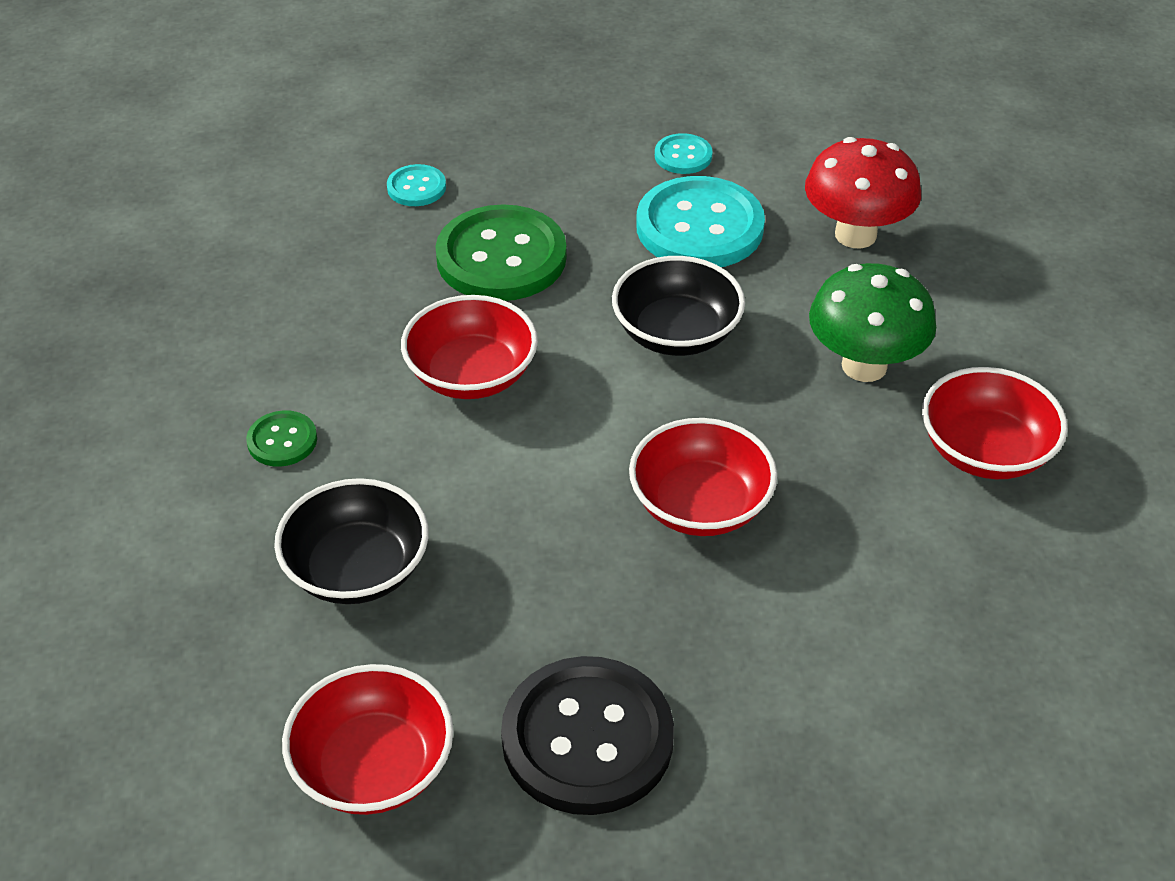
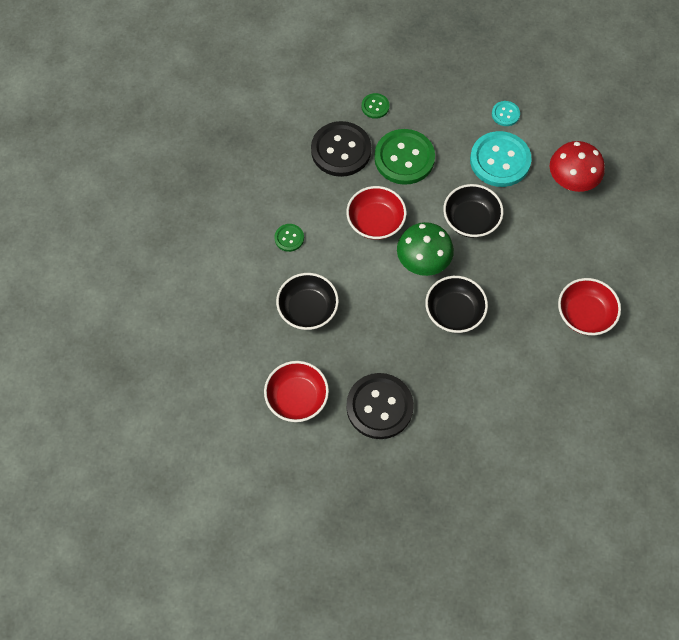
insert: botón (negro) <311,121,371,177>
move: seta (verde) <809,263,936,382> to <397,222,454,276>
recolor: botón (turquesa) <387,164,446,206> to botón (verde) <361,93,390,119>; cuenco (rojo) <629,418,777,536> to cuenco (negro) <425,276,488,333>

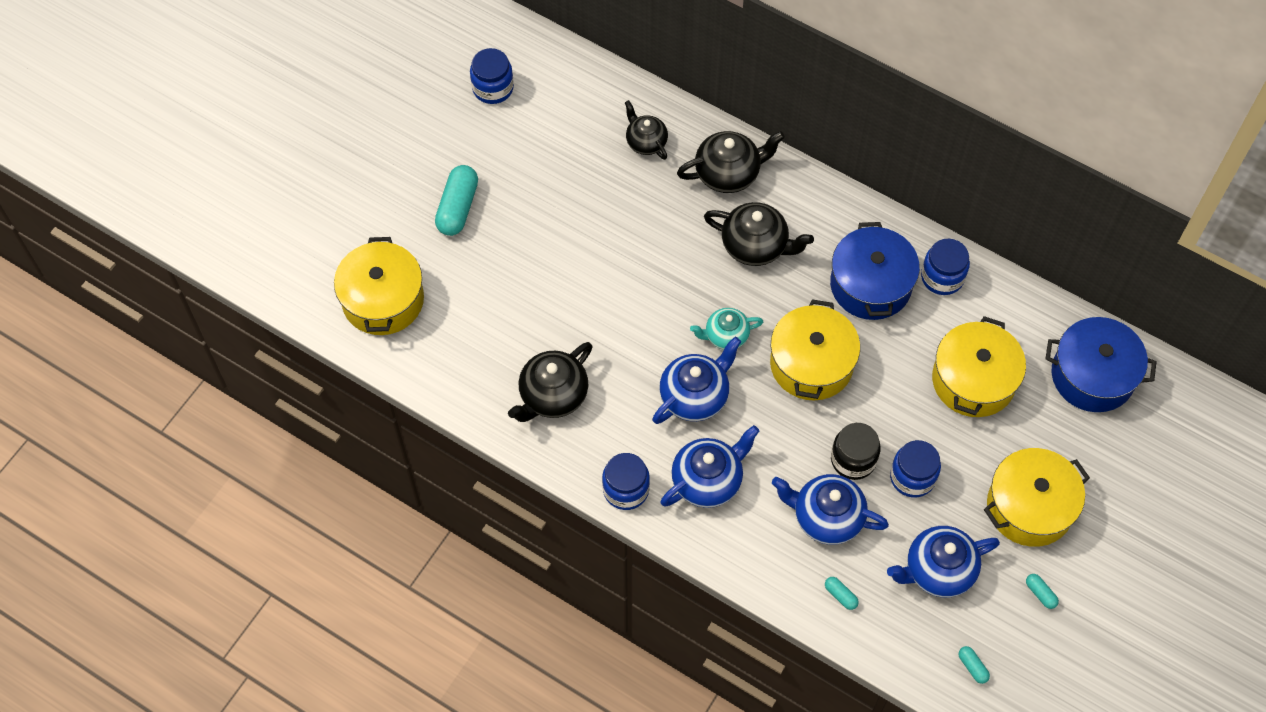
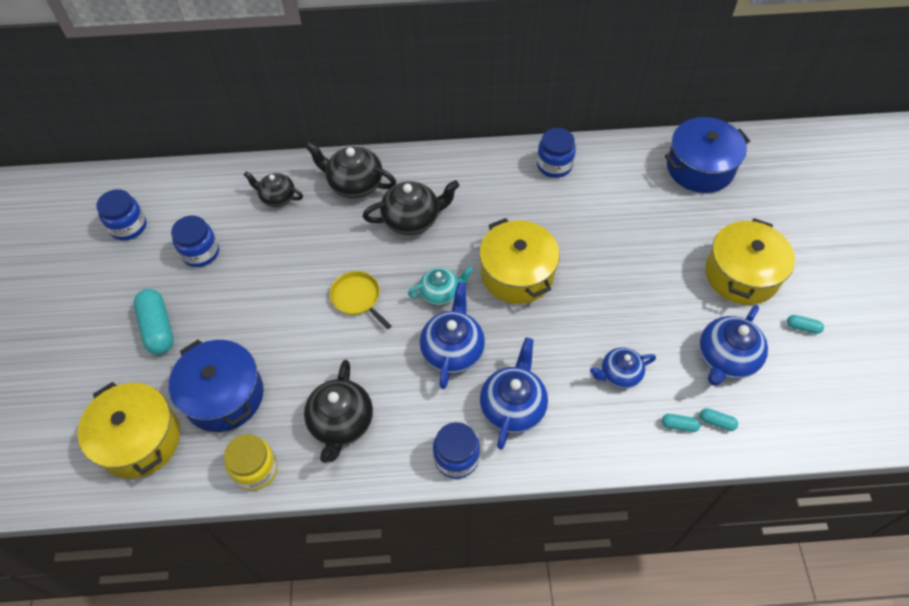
delete: olla (amarillo) <932,316,1026,417>; tarro (negro) <831,423,881,480>
insert: sartén (amarillo) <330,271,391,329>; tarro (amarillo) <224,434,278,491>
move: olla (azul) <830,222,920,320> to <169,340,264,432>; tarro (azul) <890,440,941,497> to <171,215,219,267>; cápsula (turquesa) <959,646,990,684> to <700,408,738,431>
rotate: tetera (negro) <677,131,785,193> = <305,142,396,198> 105 degrees counterclockwise; tetera (turquesa) <690,308,763,350> = <408,267,473,305> 150 degrees counterclockwise
resize: tetera (azul) <772,474,889,545> = <590,347,656,389> x0.65

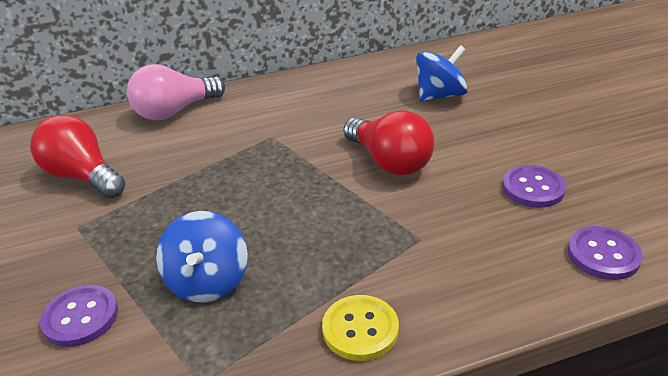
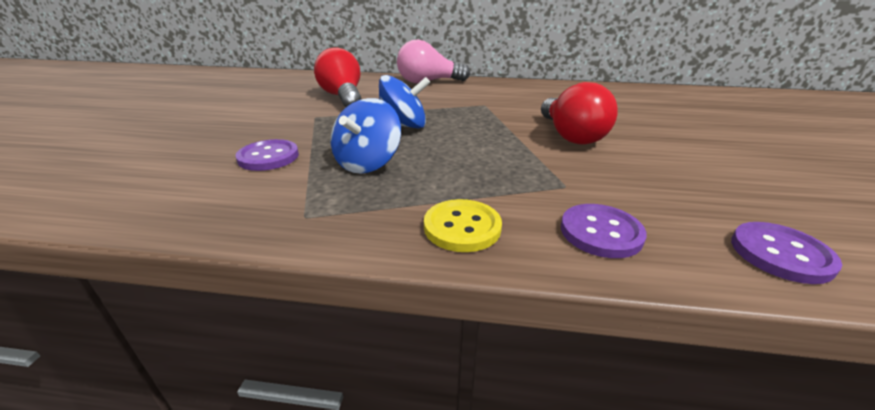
move: peonza (azul) <416,45,468,102> to <379,75,431,129>; botón (morado) <502,165,566,208> to <561,204,647,258>

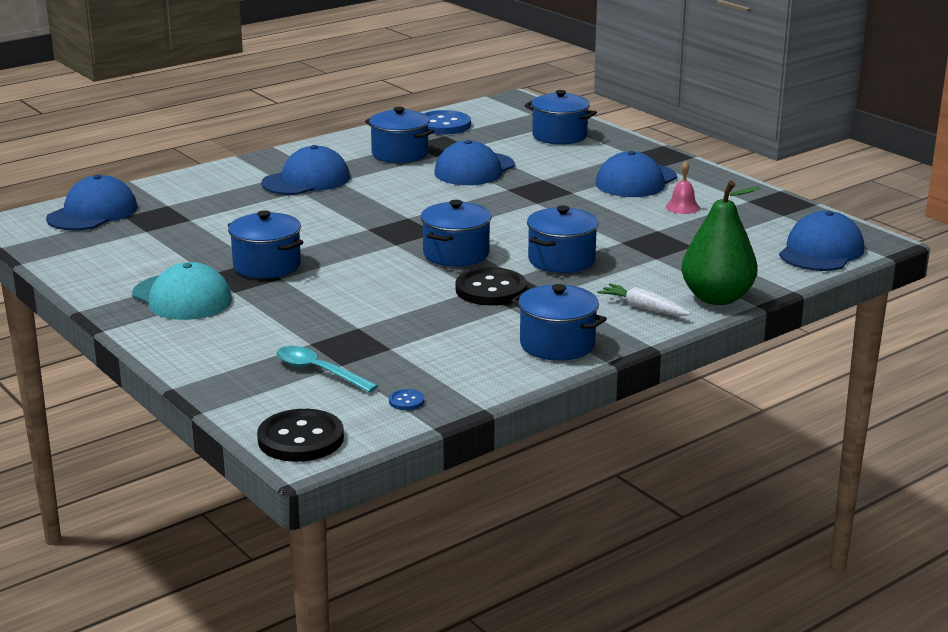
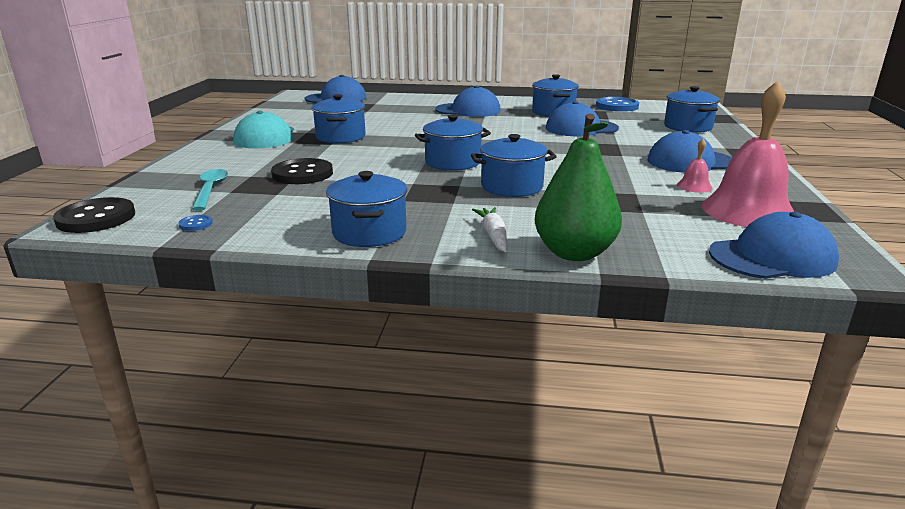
insert: campana (rosa) <702,81,794,227>
move: botón (negro) <456,267,527,306> to <271,158,333,184>

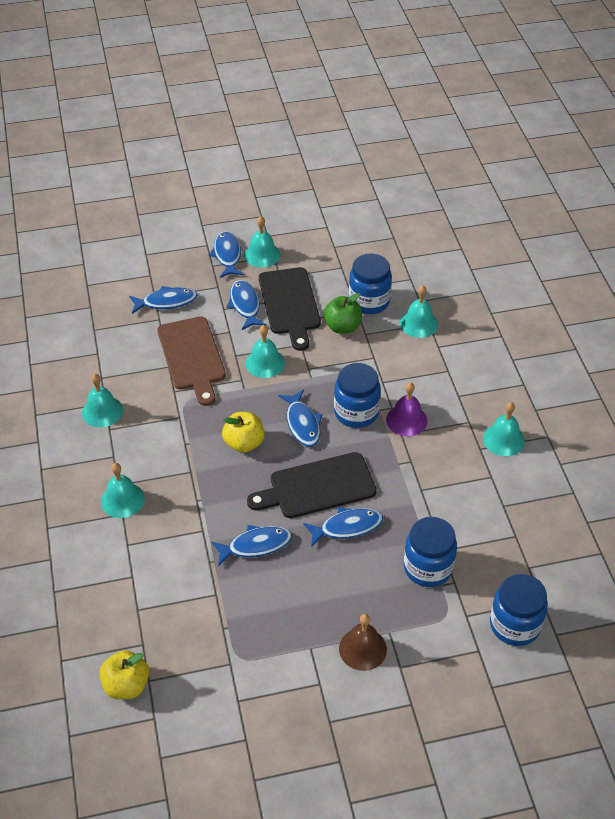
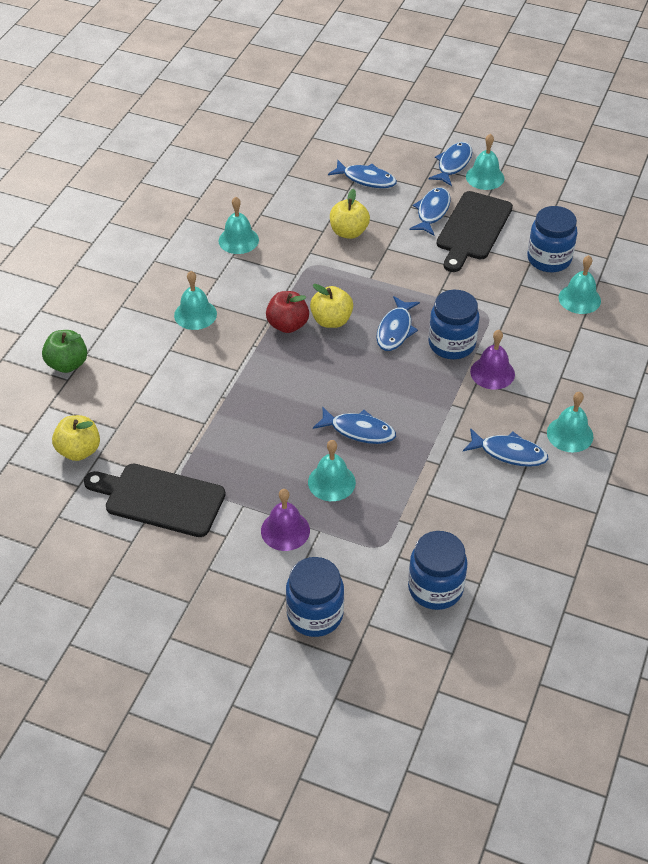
insert: manzana (rojo) <266,291,309,333>
move: manzana (verde) <324,293,362,334> to <42,330,87,373>; campana (turquesa) <245,325,285,378> to <308,440,356,501>; tabla de cortar (negro) <247,452,377,518> to <84,464,226,537>; tarro (azul) <404,517,457,587> to <286,557,344,637>; pez (azul) <211,525,292,566> to <463,428,548,467>
replace: tabla de cortar (marrón) <157,316,226,406> to manzana (amarillo) <330,189,370,239>
recolor: campana (marrón) <339,614,387,671> to campana (morado) <261,489,310,551>

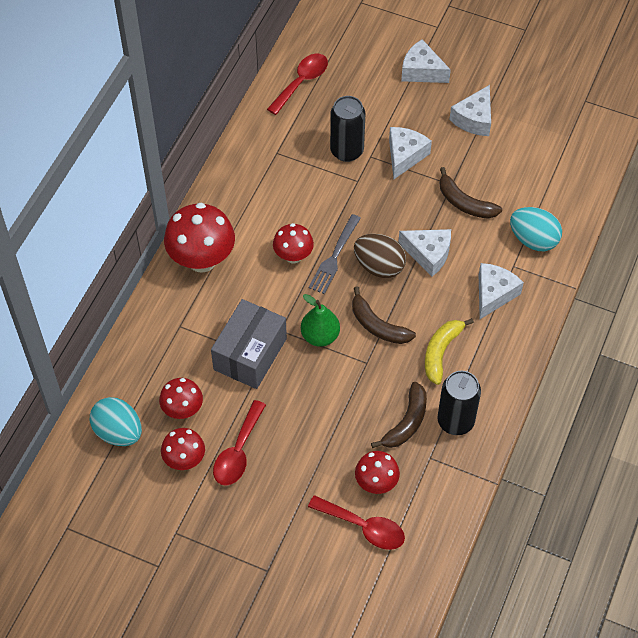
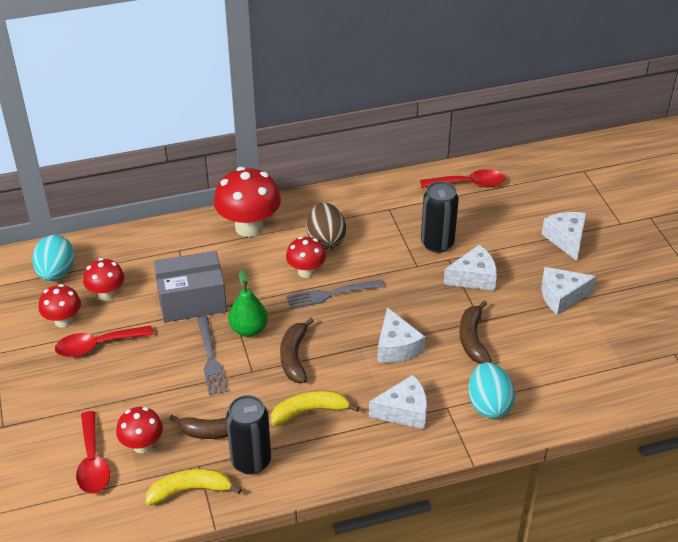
insert: tenedor (gris) <197,316,228,395>; plátano (amarillo) <146,469,242,505>
move: huevo (marrón) <354,234,406,278> to <307,202,346,249>

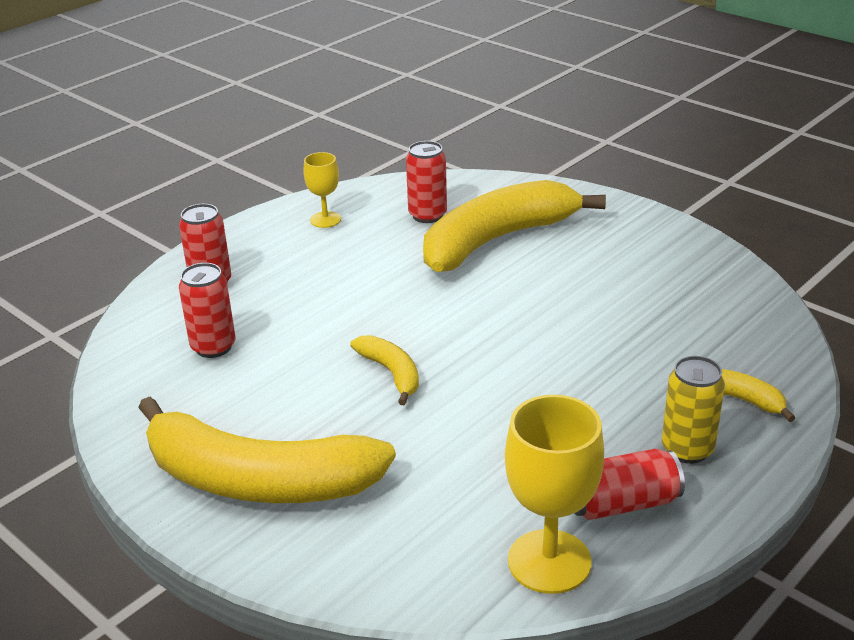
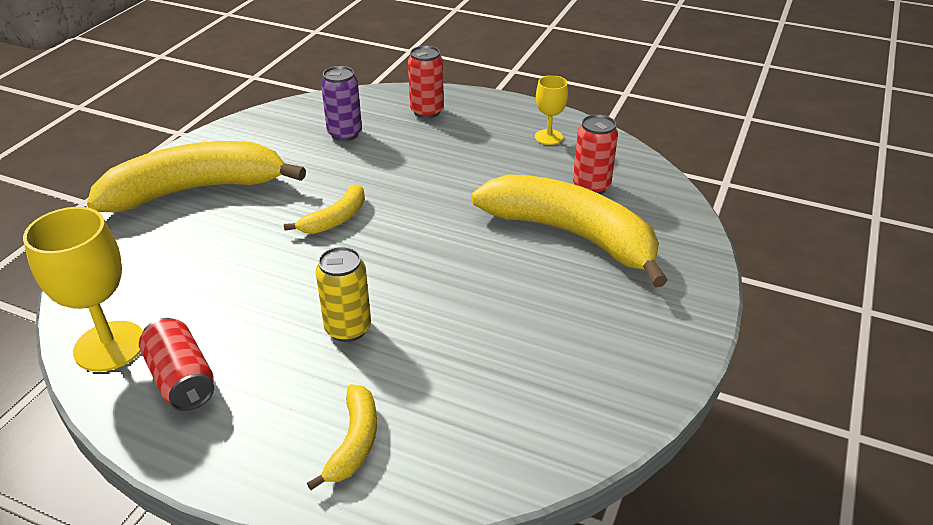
move: lata (amarillo) <662,356,725,464> to <316,247,371,342>
recolor: lata (rojo) <179,263,236,358> to lata (morado) <321,66,362,141>
rotate: plátano (amarillo) <138,397,396,503> = <87,141,306,212> 75 degrees clockwise

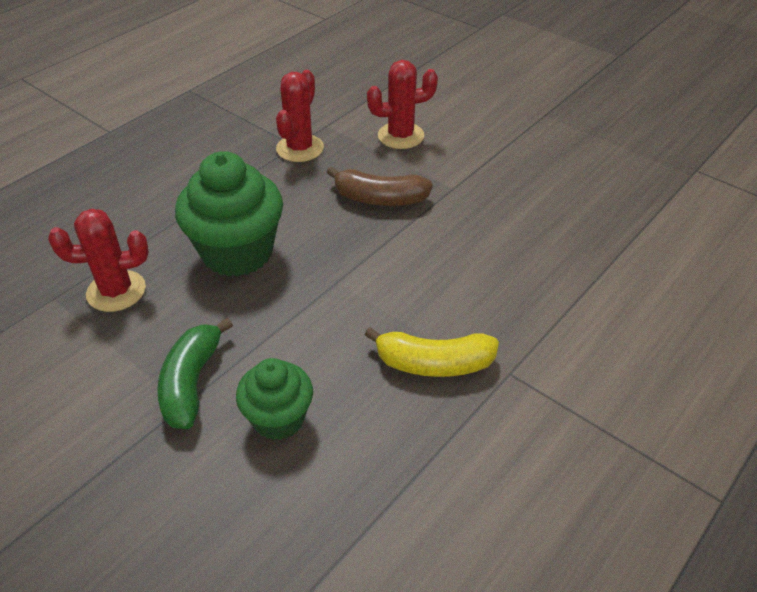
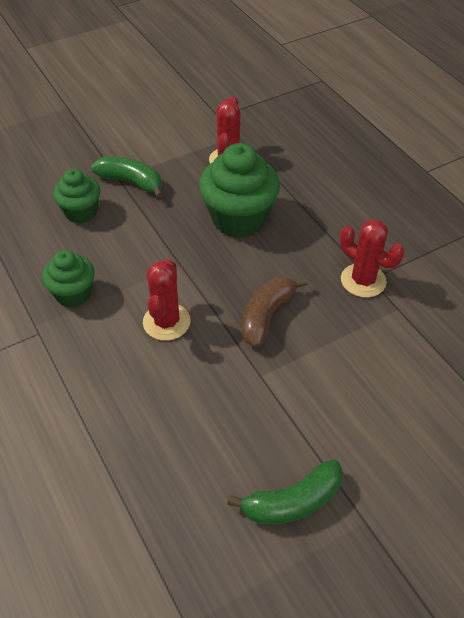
insert: plátano (verde) <227,459,343,525>
move: cactus (rojo) <367,60,438,149> to <143,259,191,341>
replace: plátano (amarillo) <365,327,499,377> to magdalena (verde) <42,250,95,308>

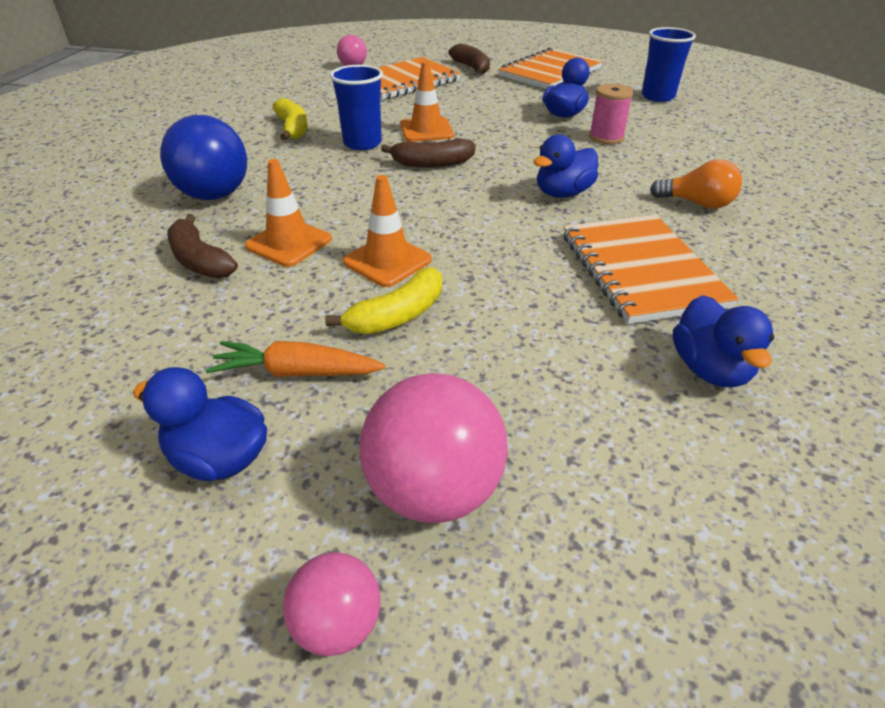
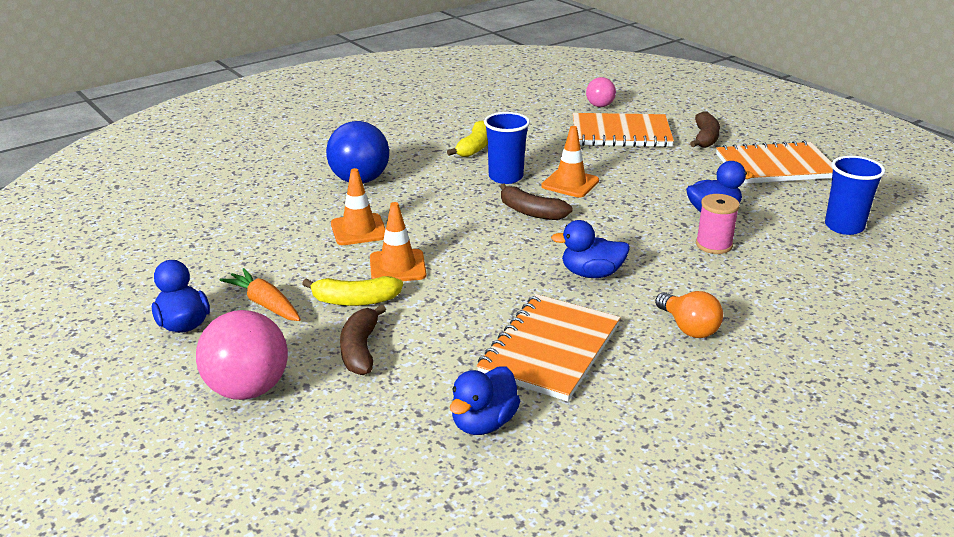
delete: pelota (rosa) <283,552,381,656>
move: plátano (marrón) <167,214,238,278> to <340,304,386,375>

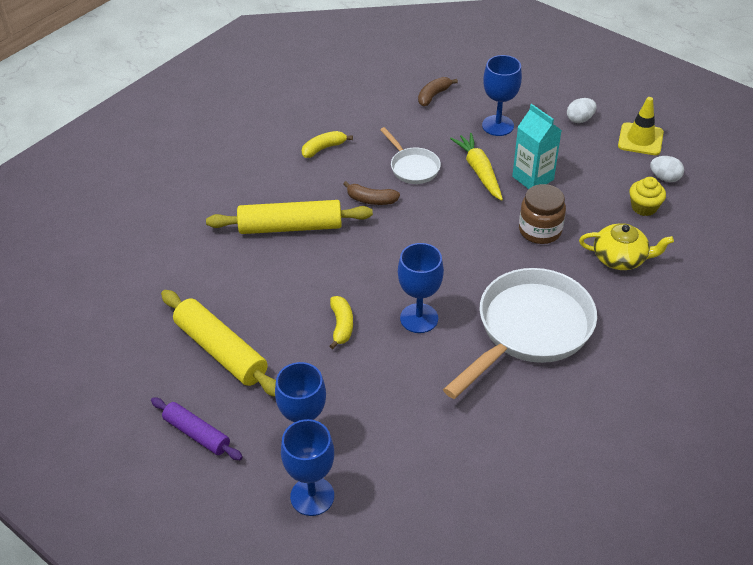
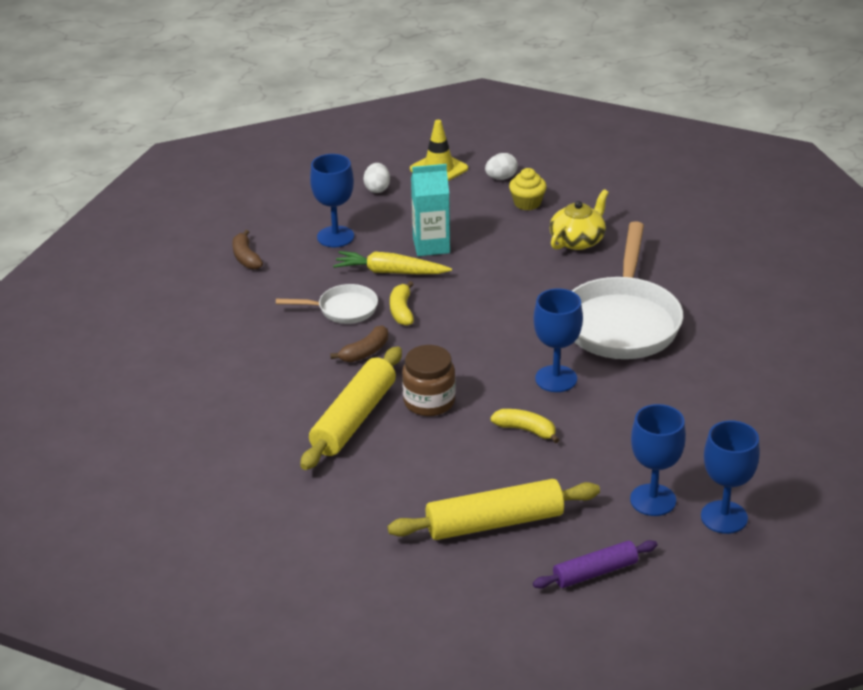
move: plátano (amarillo) <302,131,353,158> to <390,281,414,326>; tarro (marrón) <519,184,566,244> to <402,345,456,416>
rotate: sartén (blanco) <443,268,597,399> = <572,221,683,359> 150 degrees counterclockwise

